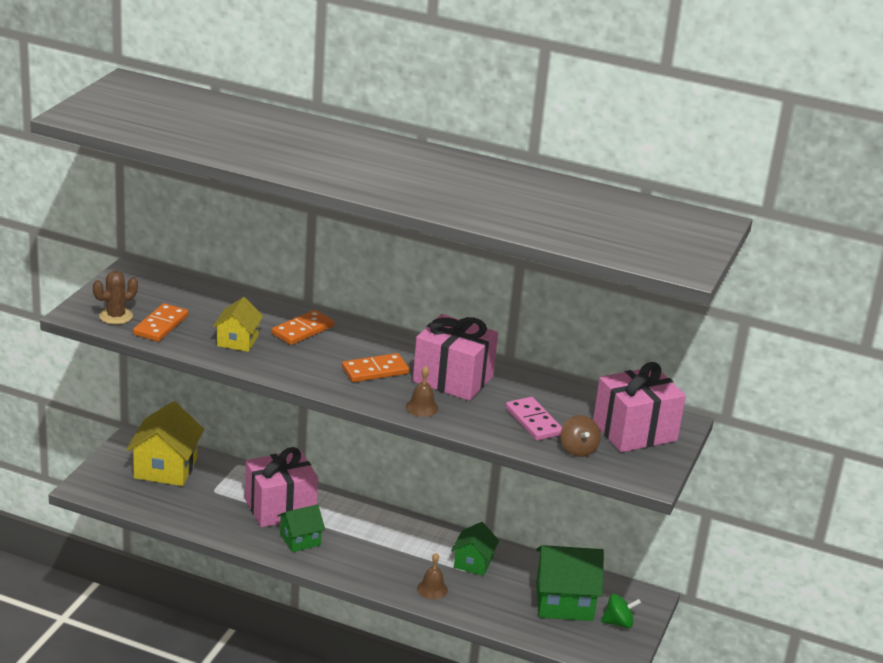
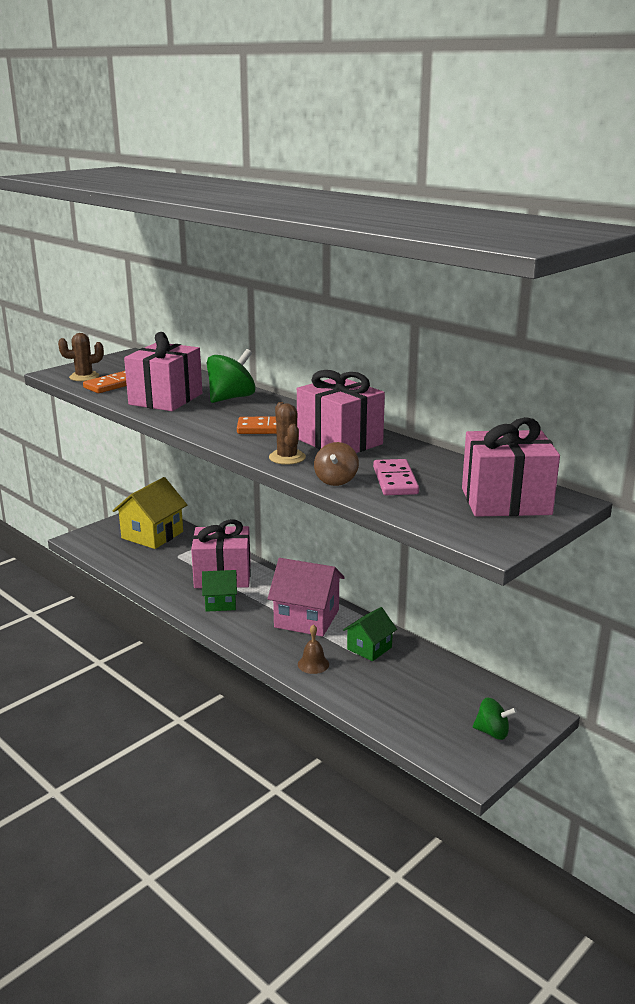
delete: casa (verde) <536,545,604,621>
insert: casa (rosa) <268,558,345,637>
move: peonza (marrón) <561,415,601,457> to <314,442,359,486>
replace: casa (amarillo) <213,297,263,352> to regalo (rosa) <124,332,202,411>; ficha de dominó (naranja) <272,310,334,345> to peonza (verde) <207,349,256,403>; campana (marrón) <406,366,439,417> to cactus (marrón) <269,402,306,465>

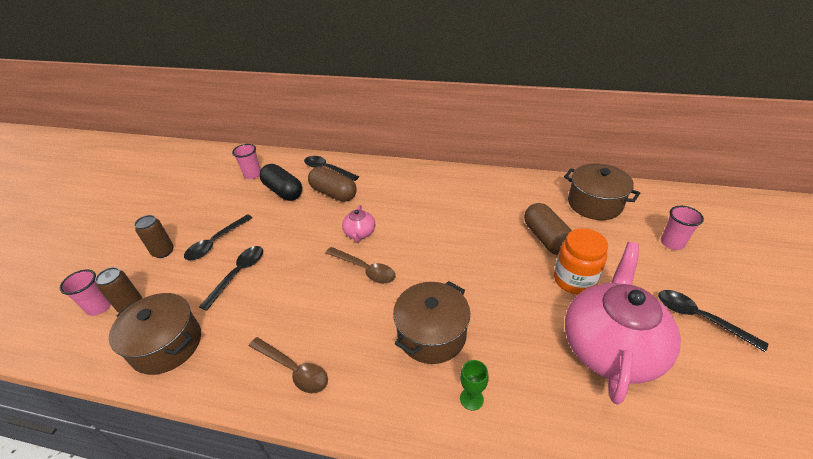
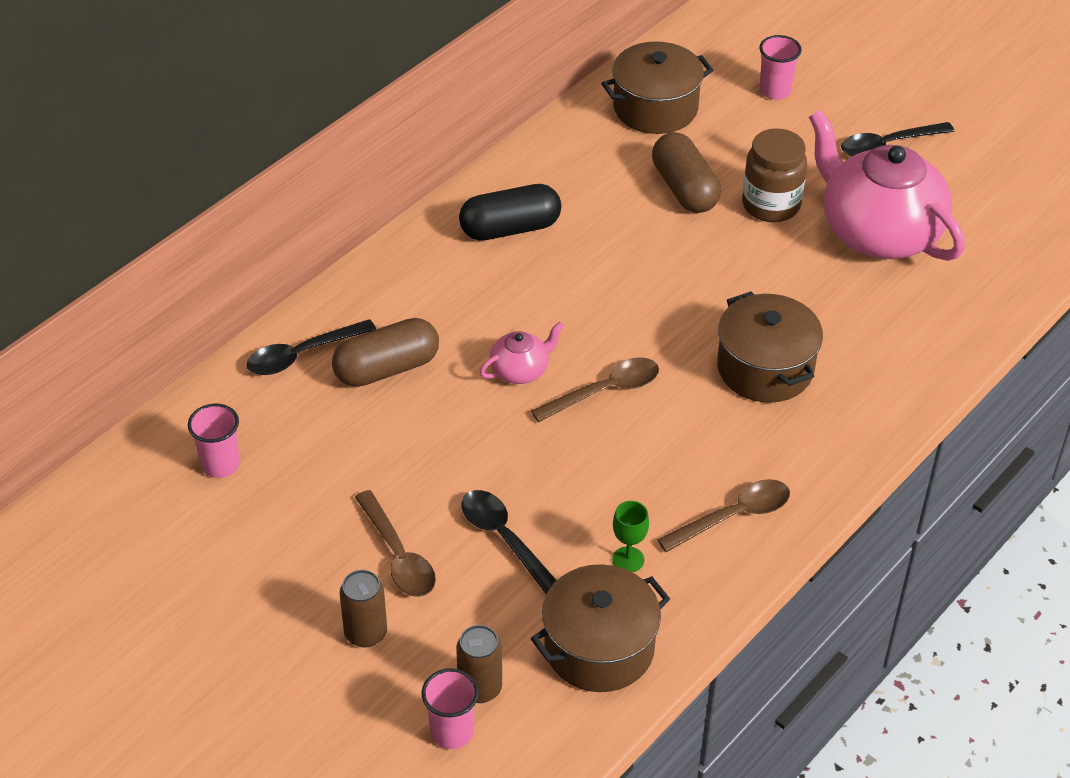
move: cápsula (negro) <260,164,302,201> to <459,184,561,241>; copa (verde) <460,360,489,411> to <612,501,649,572>
recolor: cuchara (negro) <184,214,252,260> to cuchara (marrón) <355,490,436,597>; tarro (naranja) <554,228,608,295> to tarro (marrón) <742,128,807,222>
rotate: cápsula (marrón) <524,203,572,255> = <652,132,721,213> 60 degrees clockwise; tetera (rosa) <342,205,375,243> = <480,322,564,384> 60 degrees counterclockwise

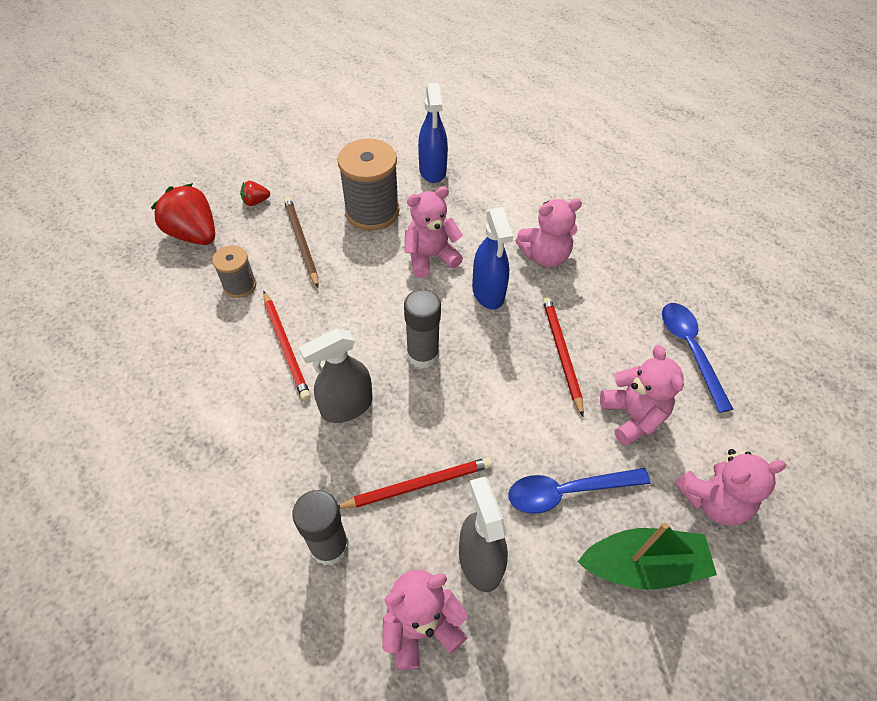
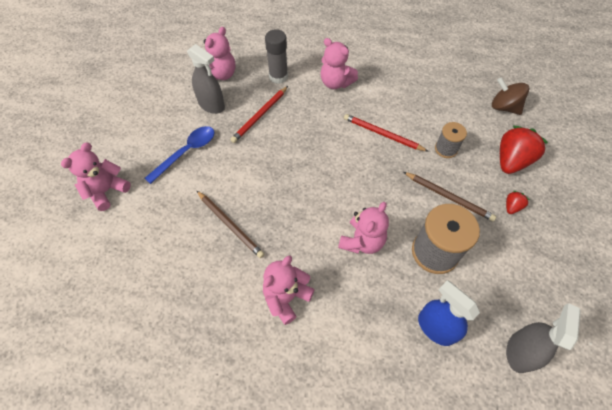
delete: pulverizador (azul) <472,207,513,309>; barra de pegamento (gris) <404,289,441,368>; cuchara (azul) <662,303,733,413>; barco (verde) <578,523,717,590>
insert: peonza (marrón) <492,77,529,115>
move: pulverizador (gris) <299,329,373,423> to <506,303,581,373>; osito (rosa) <600,345,684,446> to <320,38,358,89>
recolor: lápiz (rojo) <543,296,584,416> to lápiz (marrón) <196,190,264,258>
rotate: fresa (rojo) <151,183,215,245> = <500,126,548,174> 60 degrees counterclockwise

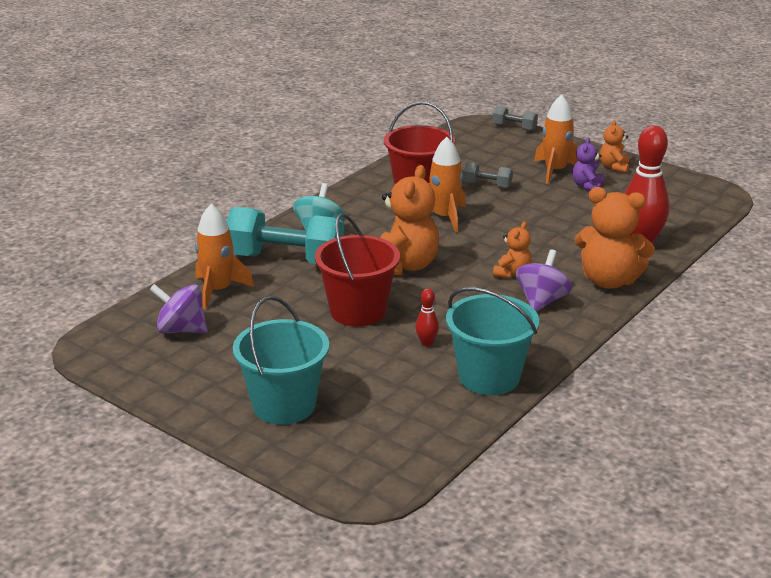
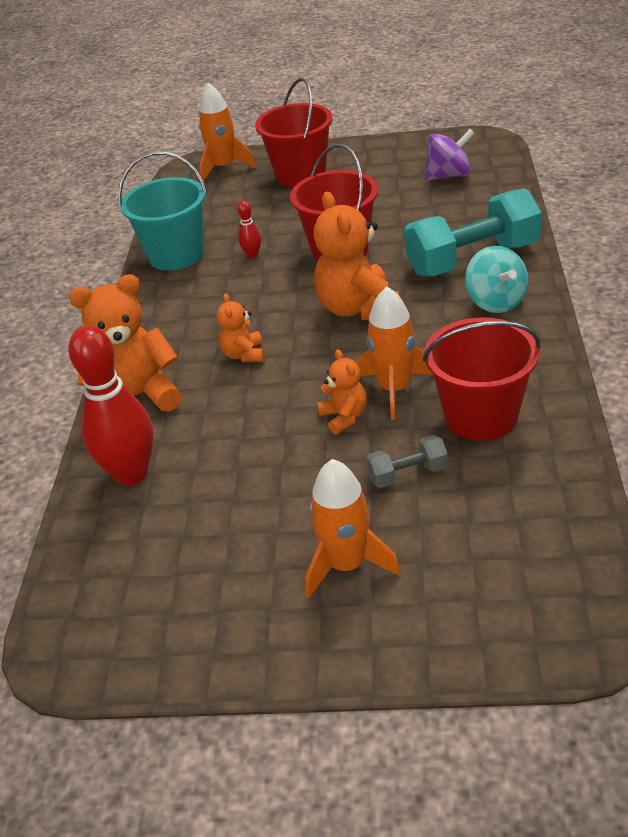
delete: mancuerna (gris) <492,106,538,131>; osito (morado) <572,138,604,191>; peonza (morado) <516,249,572,312>
move: osito (naranja) <600,120,629,173> to <317,349,367,435>; cohete (naranja) <195,204,254,309> to <199,83,256,181>
recolor: balde (turquesa) <233,296,329,425> to balde (rojo) <255,78,333,187>

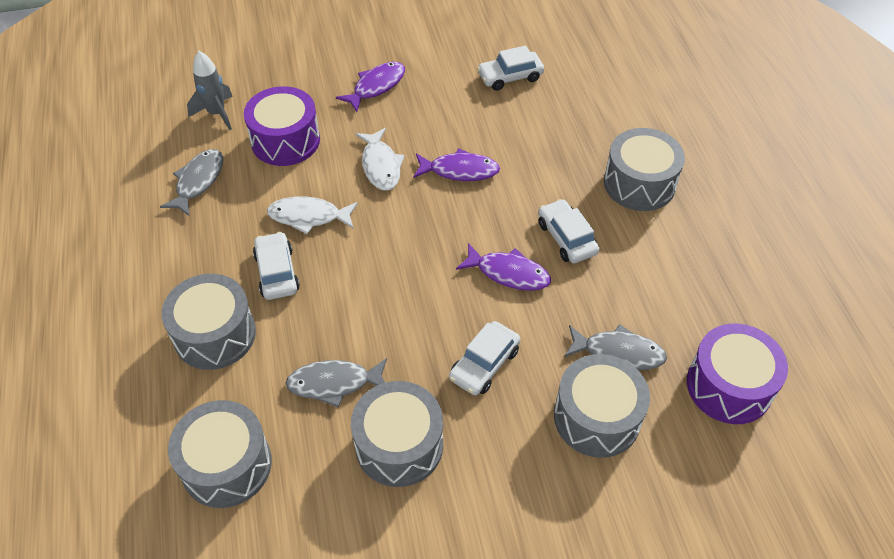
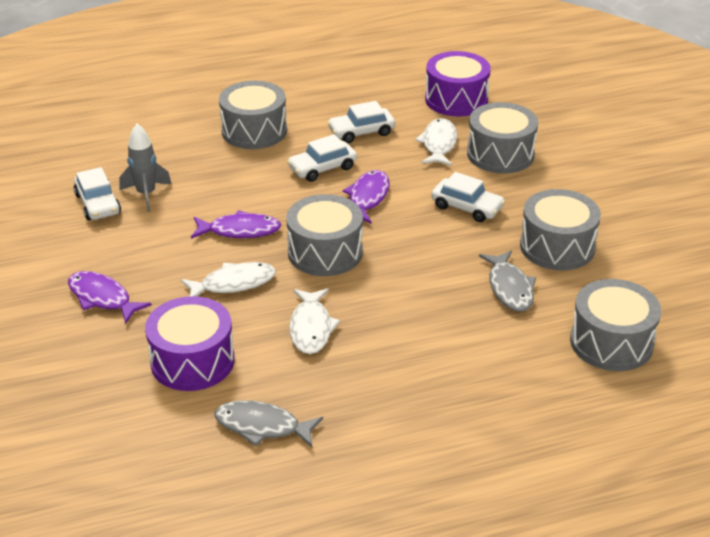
move: cohete (gris) <187,51,233,130> to <119,124,172,212>; coche (blanco) <253,232,300,300> to <327,101,395,143>; tambor (gris) <162,274,256,370> to <286,194,363,276>
recolor: pez (gris) <564,324,667,370> to pez (blanco) <415,118,457,166>
rotate: pez (morado) <413,148,500,181> = <191,210,281,239> 90 degrees clockwise

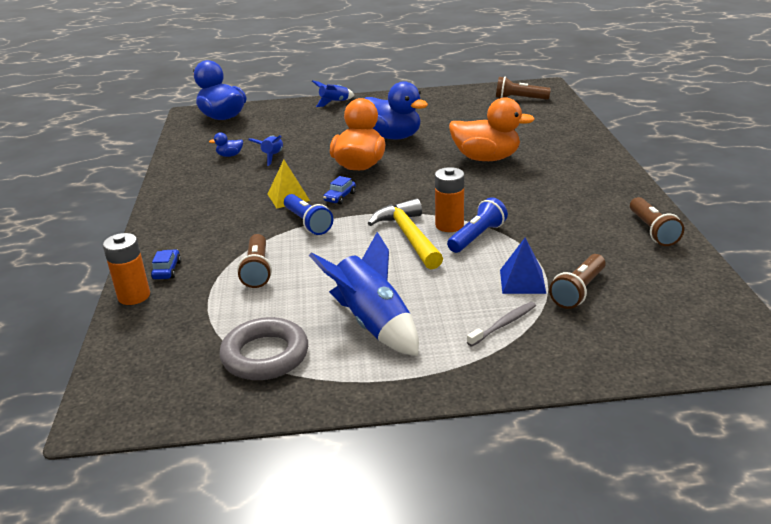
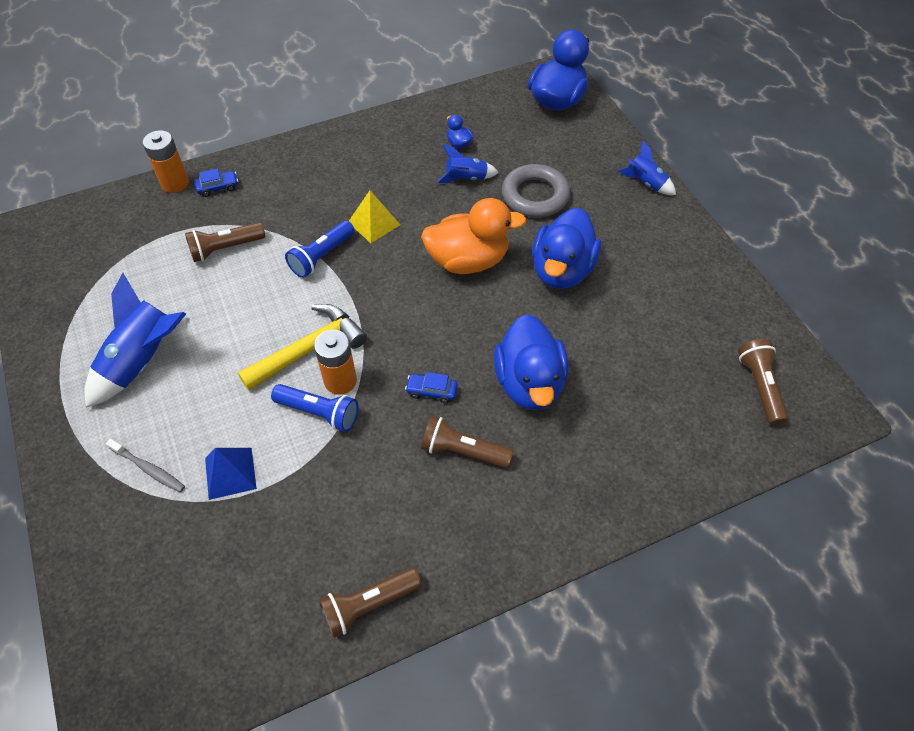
move: coche (azul) <323,176,356,204> to <405,372,458,403>; lámpara de mano (marrón) <549,254,606,309> to <421,416,513,468>; anillo (gris) <219,317,308,380> to <502,164,570,217>
recolor: pato (naranja) <449,97,535,161> to pato (azul) <494,314,568,410>

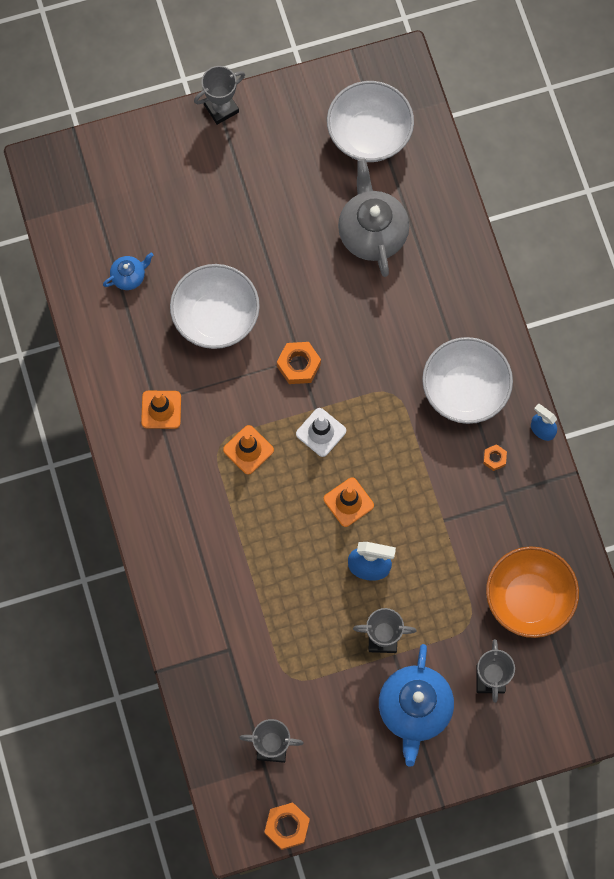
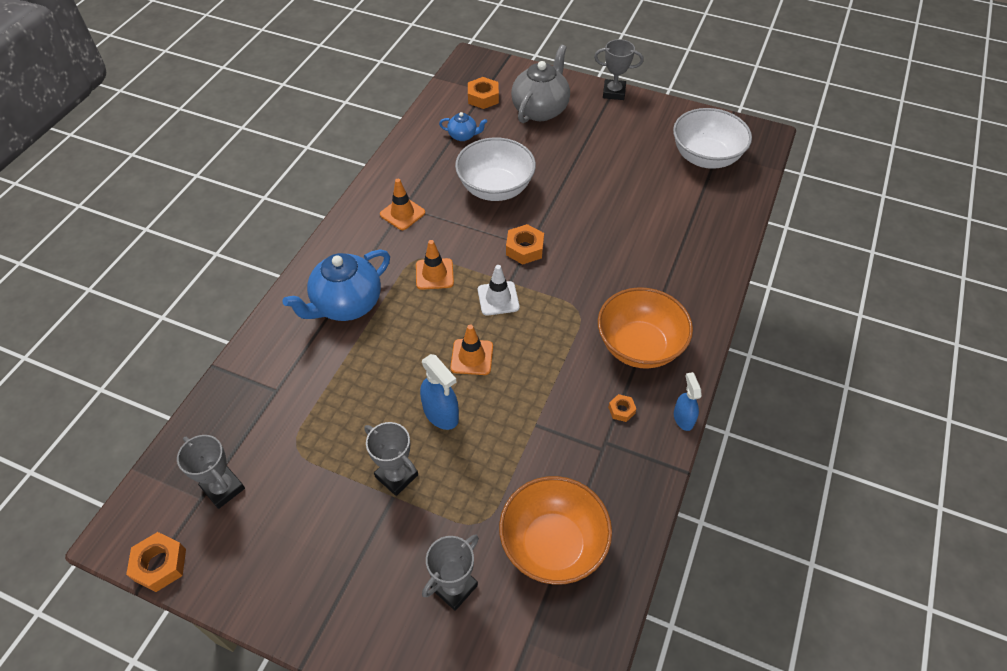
insert: tuerca (naranja) <468,77,499,109>
move: tetera (gris) <338,159,409,277> to <511,45,570,123>; tetera (azul) <379,644,454,767> to <282,249,390,321>
recolor: cuenco (blanco) <422,337,513,424> to cuenco (naranja) <598,287,693,369>

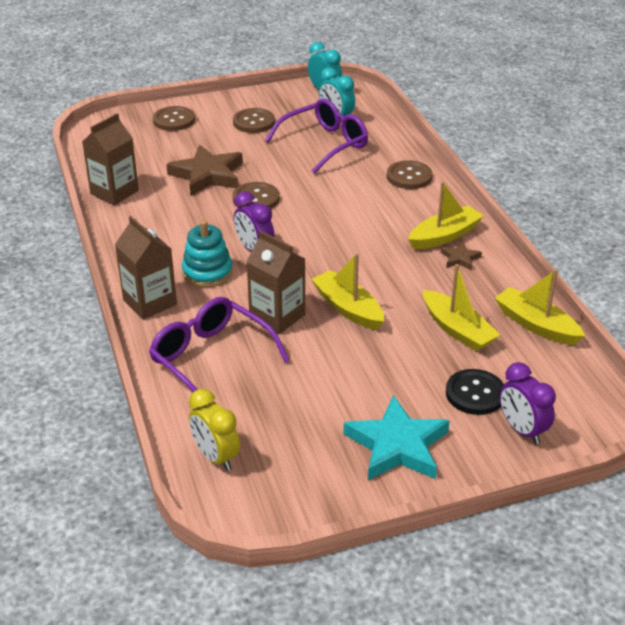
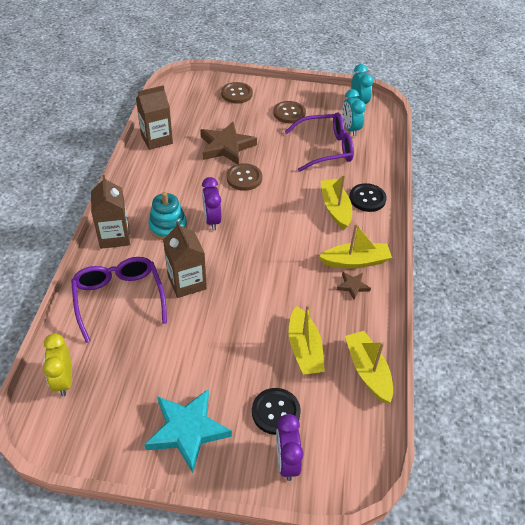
move: barco (amarillo) <311,253,384,330> to <320,174,352,230>
recolor: botón (marrón) <387,160,432,189> to botón (negro) <349,183,387,212>

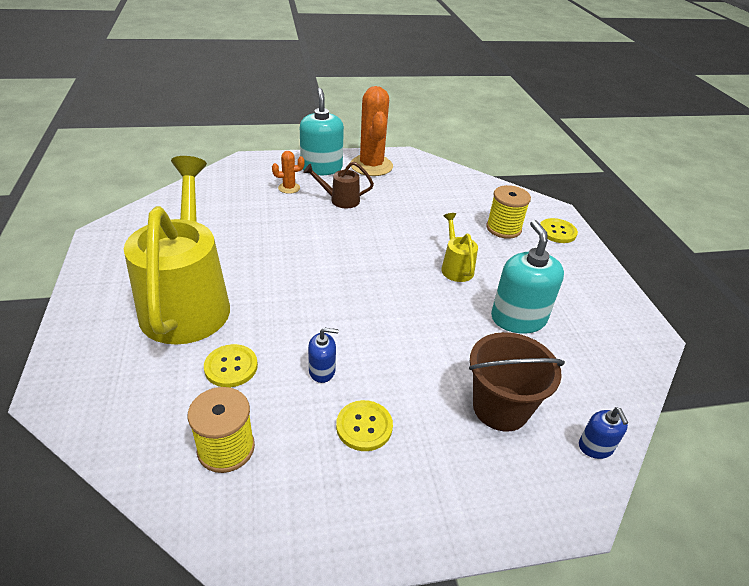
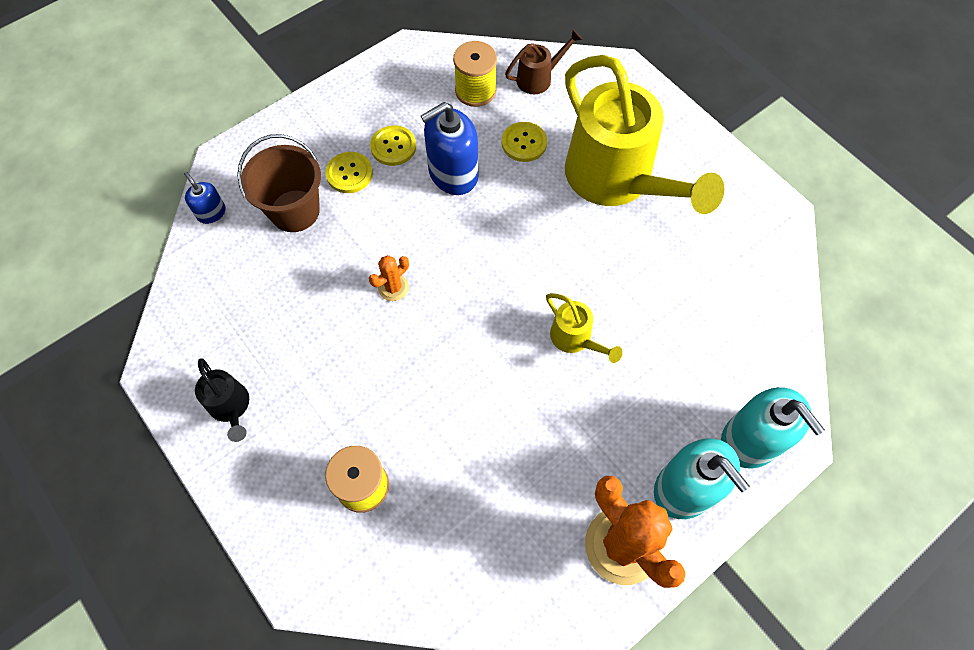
insert: regadera (negro) <195,358,249,442>
move: cactus (naranja) <272,151,305,194> to <369,255,409,301>; regadera (marrón) <303,162,374,208> to <505,29,583,94>; regadera (amarillo) <441,213,478,282> to <546,293,623,363>; botón (amarillo) <540,218,578,243> to <325,152,373,193>; dispensador de jabón (turquesa) <491,220,564,334> to <721,387,825,469>
resize: dispensador de jabón (azul) <308,328,339,383> = <421,102,478,195> x1.96

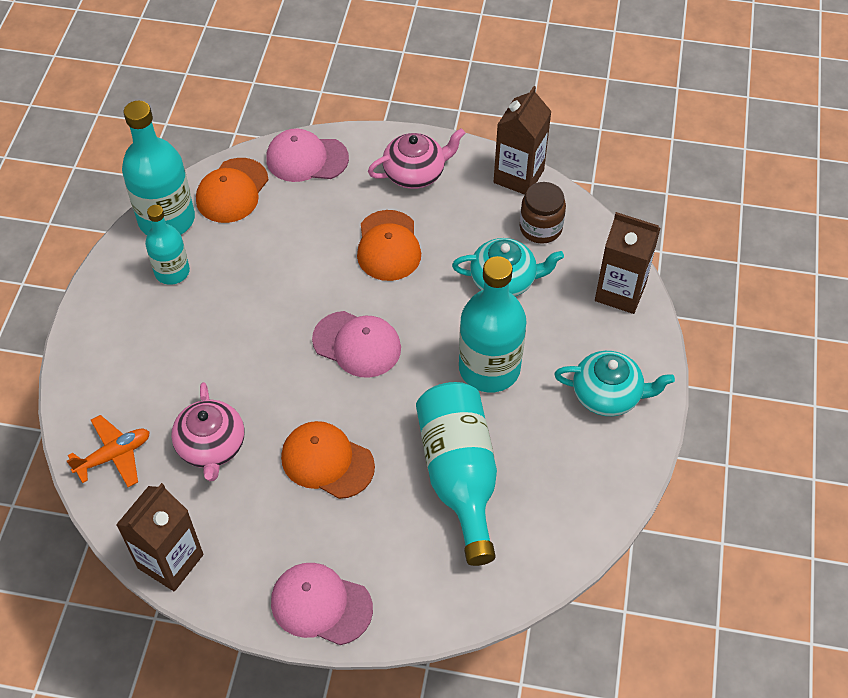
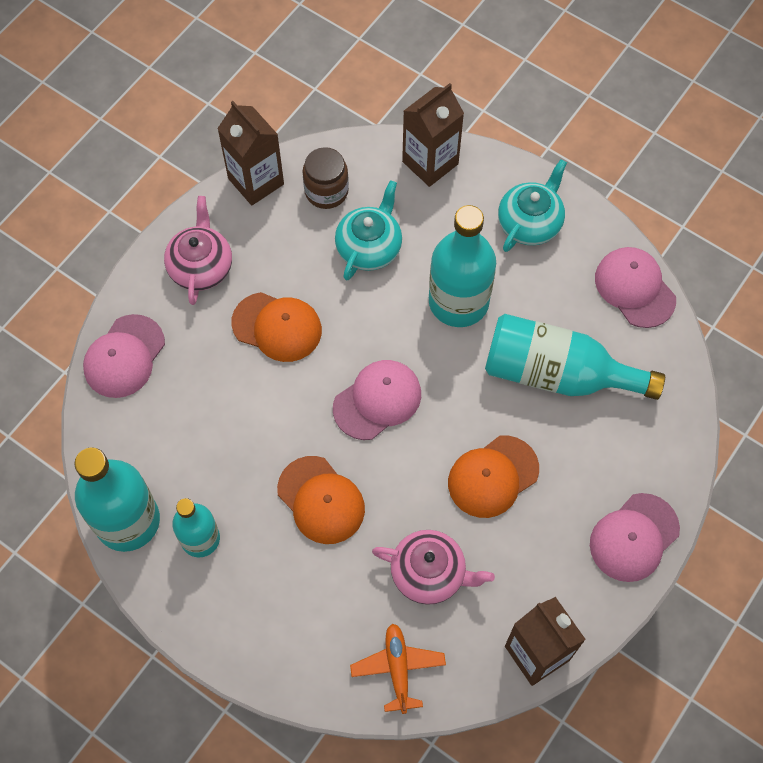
insert: gorra (rosa) <595,247,676,328>
move: gorra (naranja) <196,158,269,223> to <277,456,365,544>

